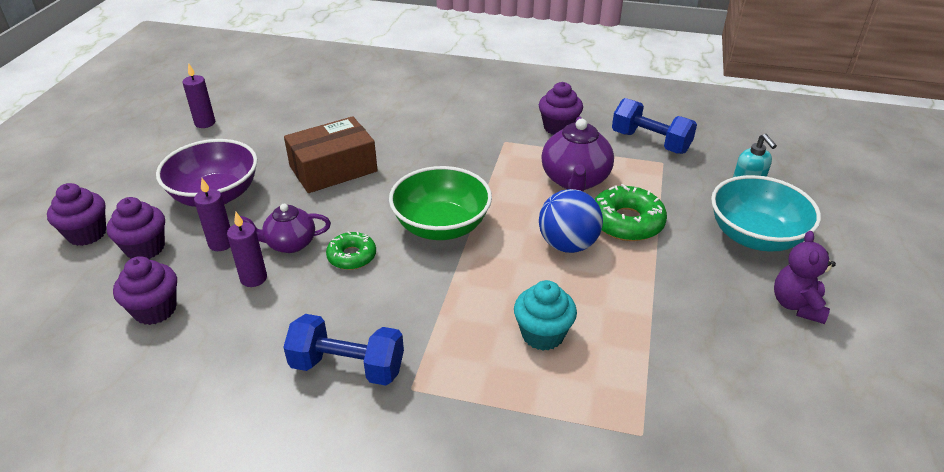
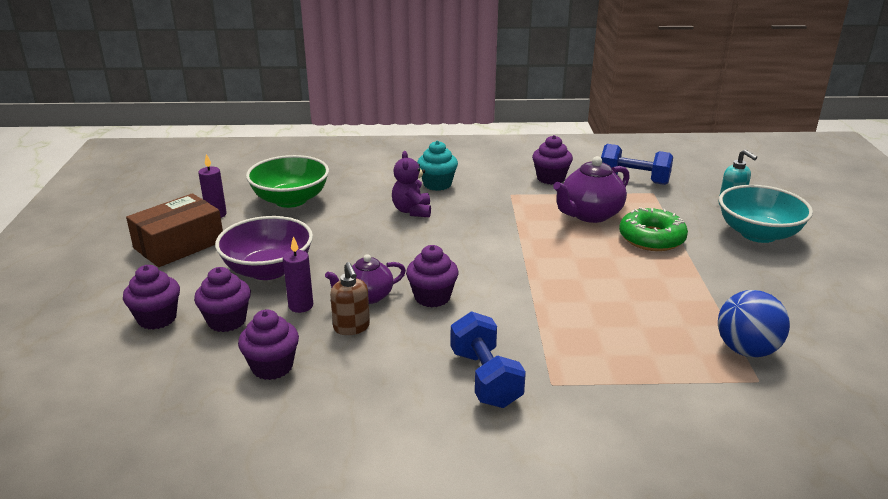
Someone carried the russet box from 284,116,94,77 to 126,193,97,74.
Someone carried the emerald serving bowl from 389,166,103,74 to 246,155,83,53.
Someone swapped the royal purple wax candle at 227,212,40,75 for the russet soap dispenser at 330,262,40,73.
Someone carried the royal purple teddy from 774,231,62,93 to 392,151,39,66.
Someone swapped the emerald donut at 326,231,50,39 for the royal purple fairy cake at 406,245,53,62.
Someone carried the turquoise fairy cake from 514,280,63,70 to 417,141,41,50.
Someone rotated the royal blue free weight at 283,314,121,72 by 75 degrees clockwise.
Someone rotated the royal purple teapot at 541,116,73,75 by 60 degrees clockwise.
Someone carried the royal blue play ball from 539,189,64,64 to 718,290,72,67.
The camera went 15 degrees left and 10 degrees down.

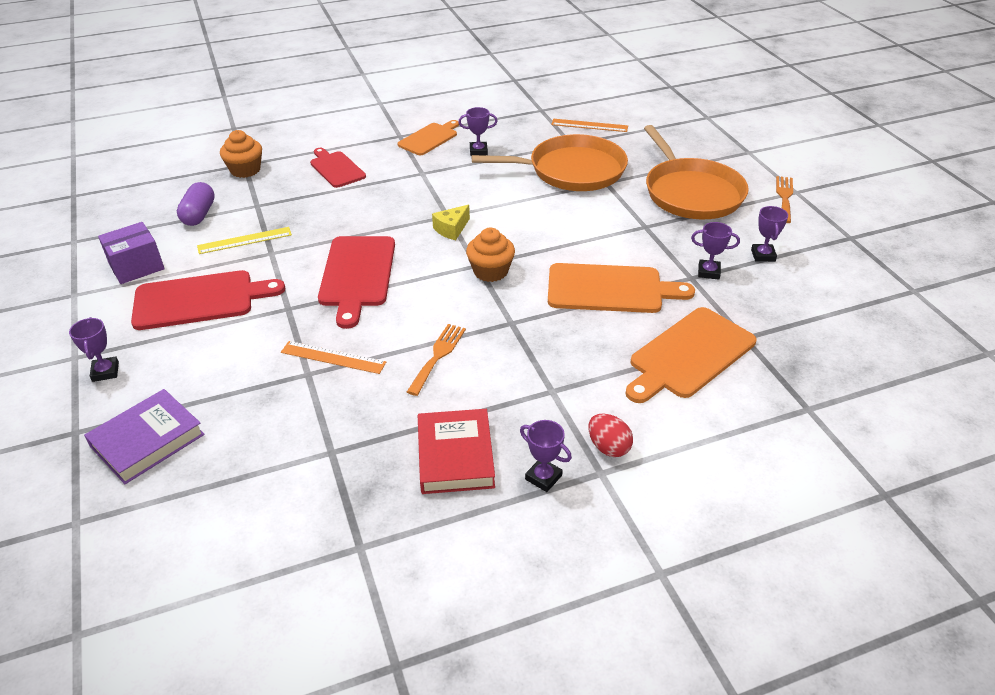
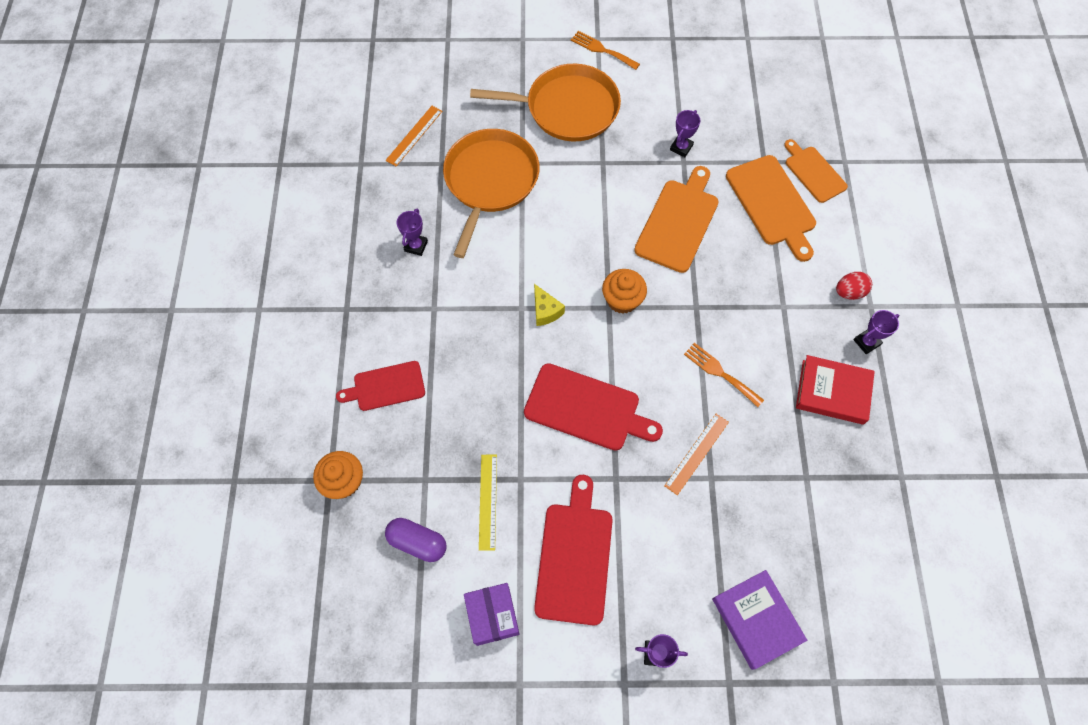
Someone carried the orange-coloured chopping board from 397,120,62,35 to 784,139,64,64.
Someone took away the royal purple award cup at 751,206,37,56.
The camera went 70 degrees left and 25 degrees up.

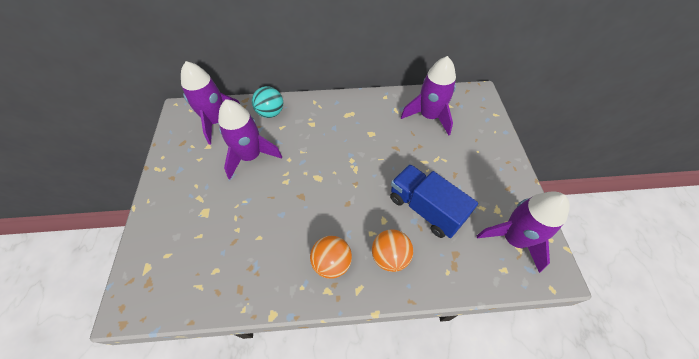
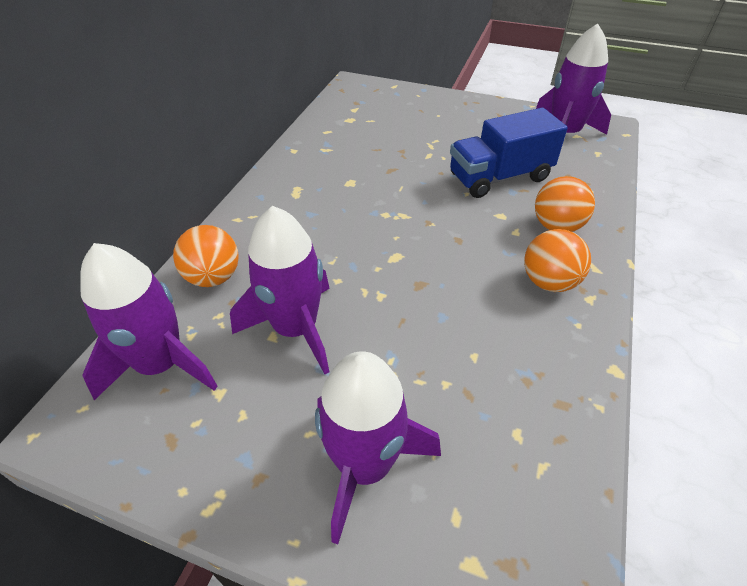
Someone repainted the turquoise play ball at 252,86,31,32, which became the orange-coloured play ball at 173,225,66,62.
Someone carried the royal purple rocket from 401,56,55,79 to 315,351,126,193.
The camera went 65 degrees left and 10 degrees down.

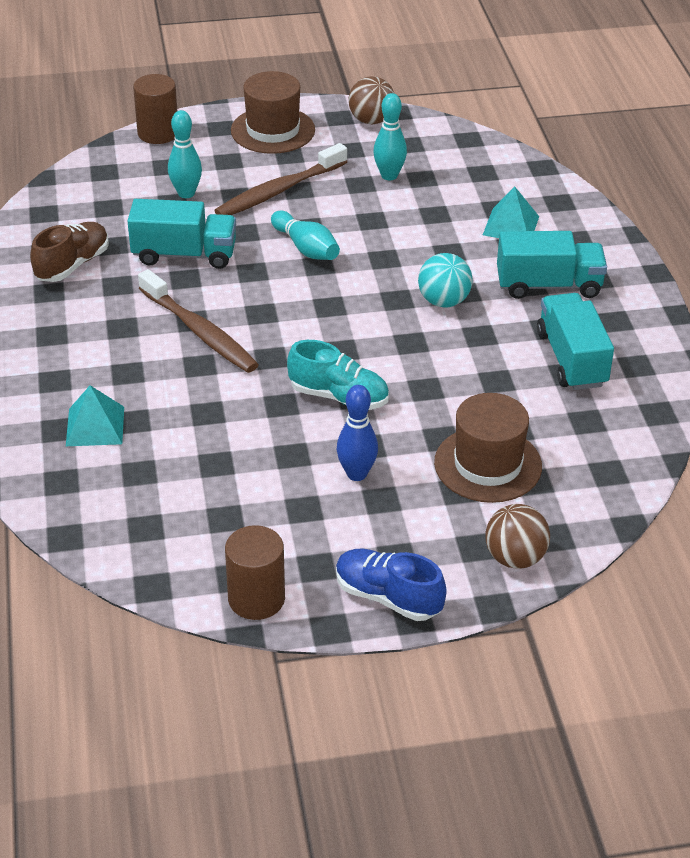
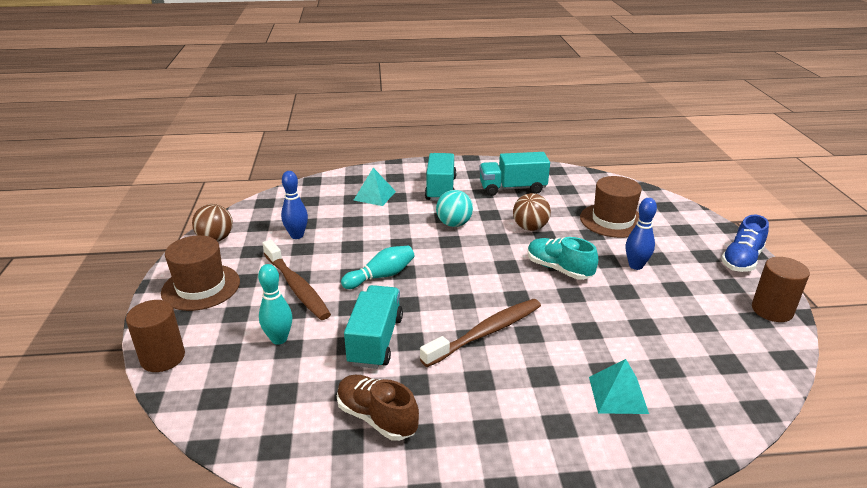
Someone repainted the turquoise tenpin at 373,93,34,87, which became the royal blue tenpin at 281,171,27,68.
Someone carried the russet play ball from 485,504,65,65 to 513,193,38,38.
Someone rotated the turquoise lace-up shoe at 287,340,102,70 by 75 degrees counterclockwise.
The camera went 85 degrees left and 10 degrees down.

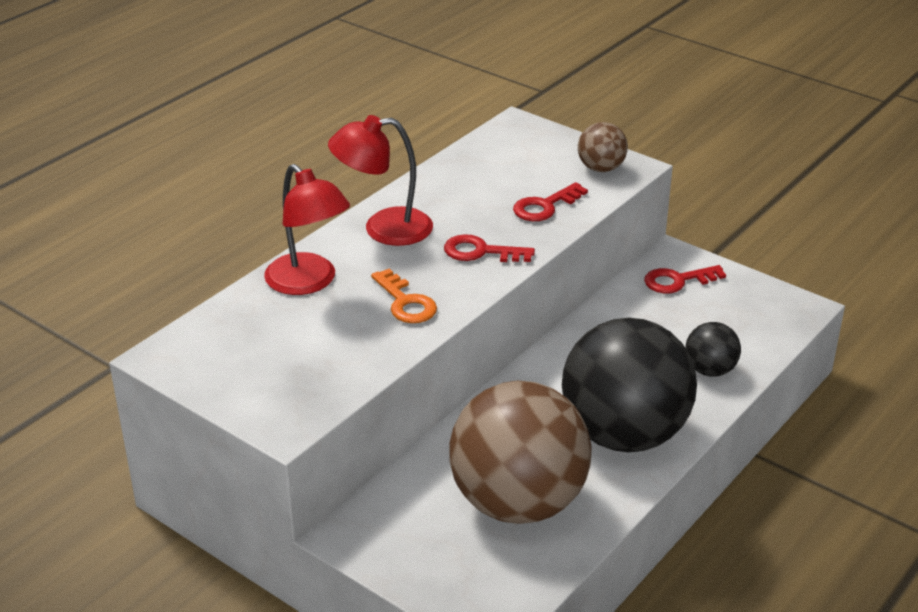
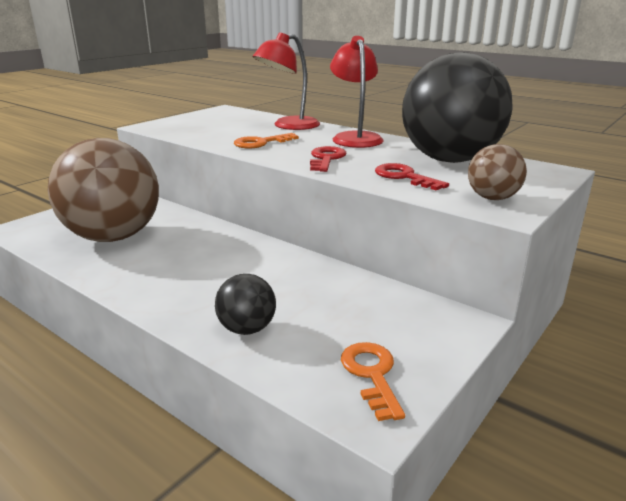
Someone put down the orange-coloured key at 341,342,64,79.
Someone carried the ebony play ball from 562,318,135,134 to 402,52,111,111.
Someone took away the crimson key at 644,265,82,28.
The camera went 90 degrees right and 10 degrees down.

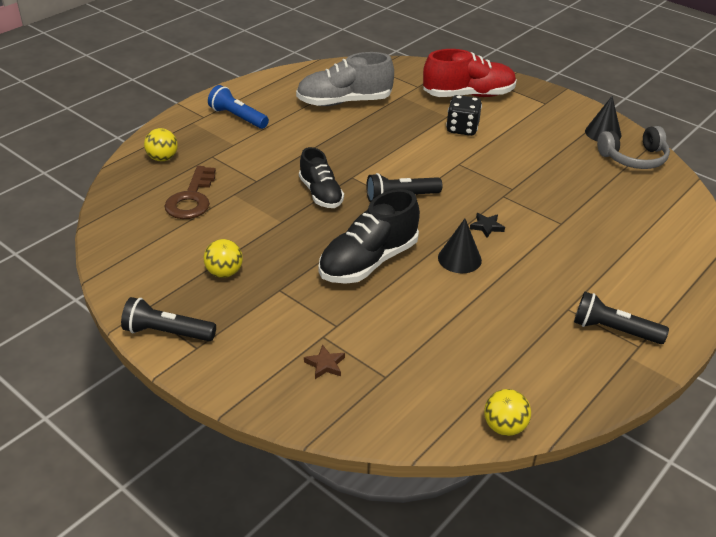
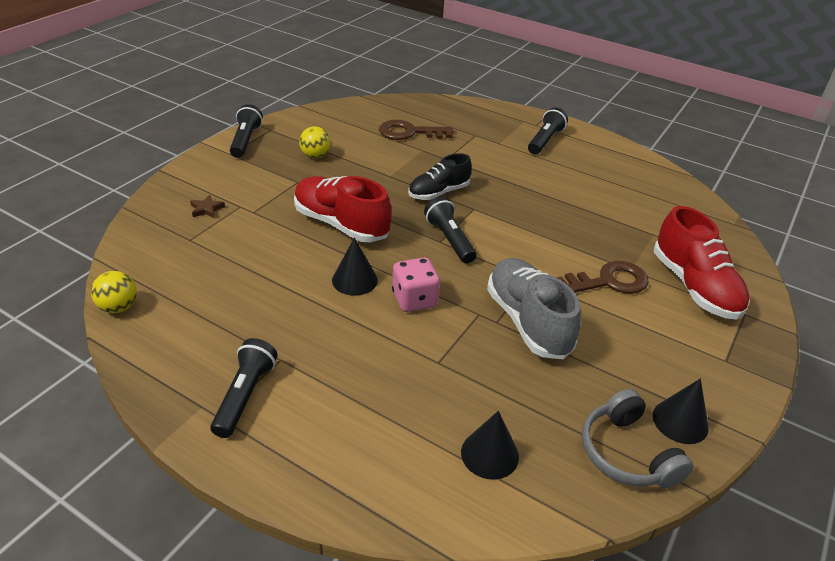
Someone repainted the ebony lace-up shoe at 319,189,101,95, which became the crimson lace-up shoe at 294,176,97,66.
Someone swapped the ebony five-pointed star at 470,213,35,25 for the rose-pink dice at 392,258,48,54.
Someone put down the ebony cone shape at 461,411,58,69.
Someone carried the ash-grey lace-up shoe from 296,52,98,54 to 487,258,94,101.
Someone repainted the royal blue pocket torch at 208,85,61,44, which became the ebony pocket torch at 528,108,40,47.
Someone swapped the ebony dice at 446,95,36,41 for the russet key at 556,261,93,33.
Someone took away the yellow play ball at 144,128,34,33.
The camera went 80 degrees right and 0 degrees up.

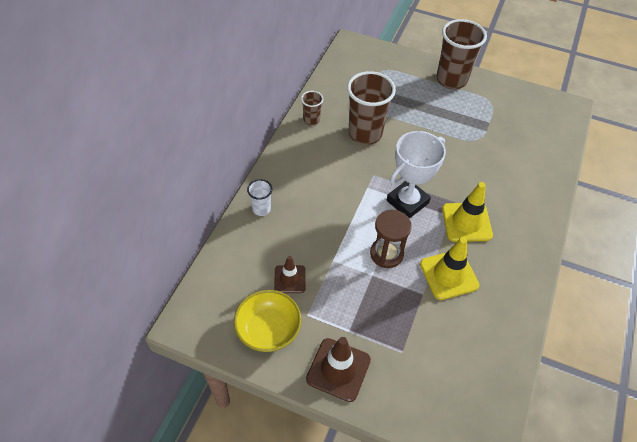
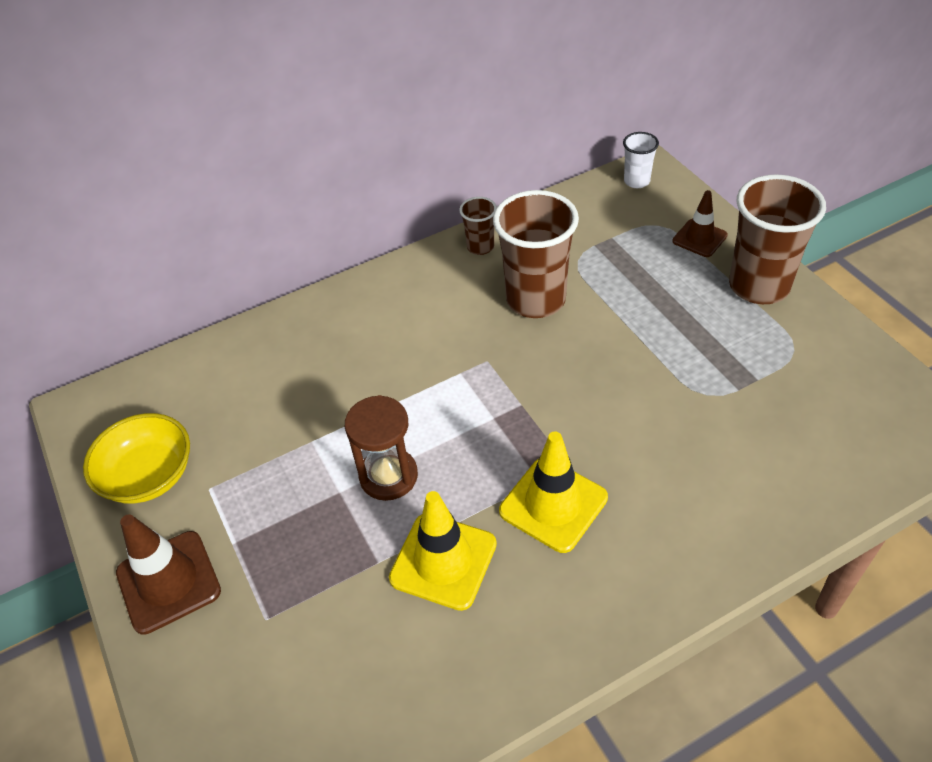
Someone carried the snow-white tumbler from 247,179,26,37 to 623,132,36,56.
Someone carried the russet safety cone from 274,256,31,37 to 672,190,56,67.
Someone took away the snow-white award cup at 387,131,59,88.
The camera went 45 degrees right and 5 degrees down.

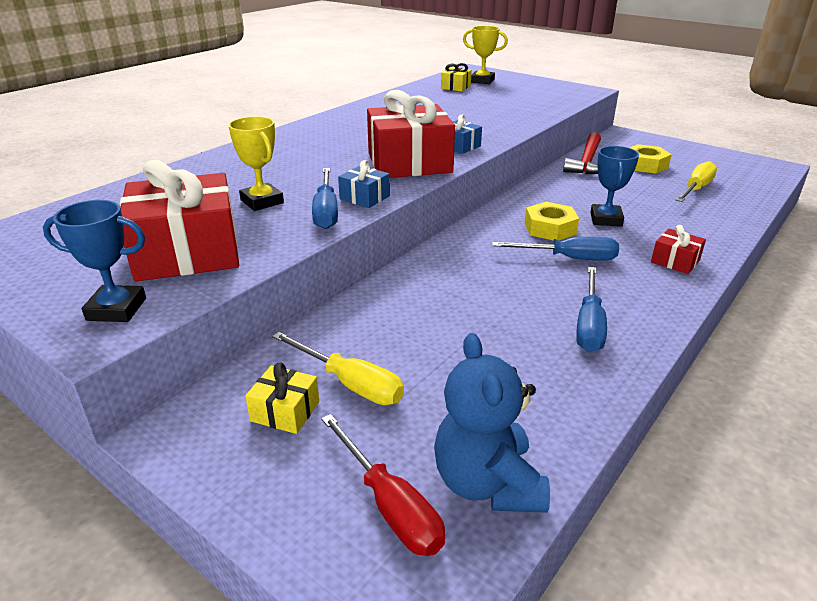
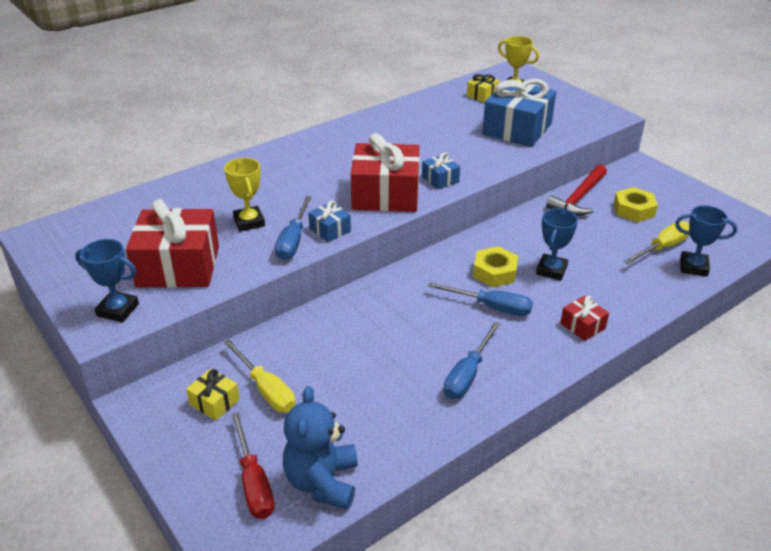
Someone put down the royal blue present at 482,79,74,68.
Someone put down the royal blue award cup at 675,205,62,72.
The camera went 15 degrees right and 5 degrees up.

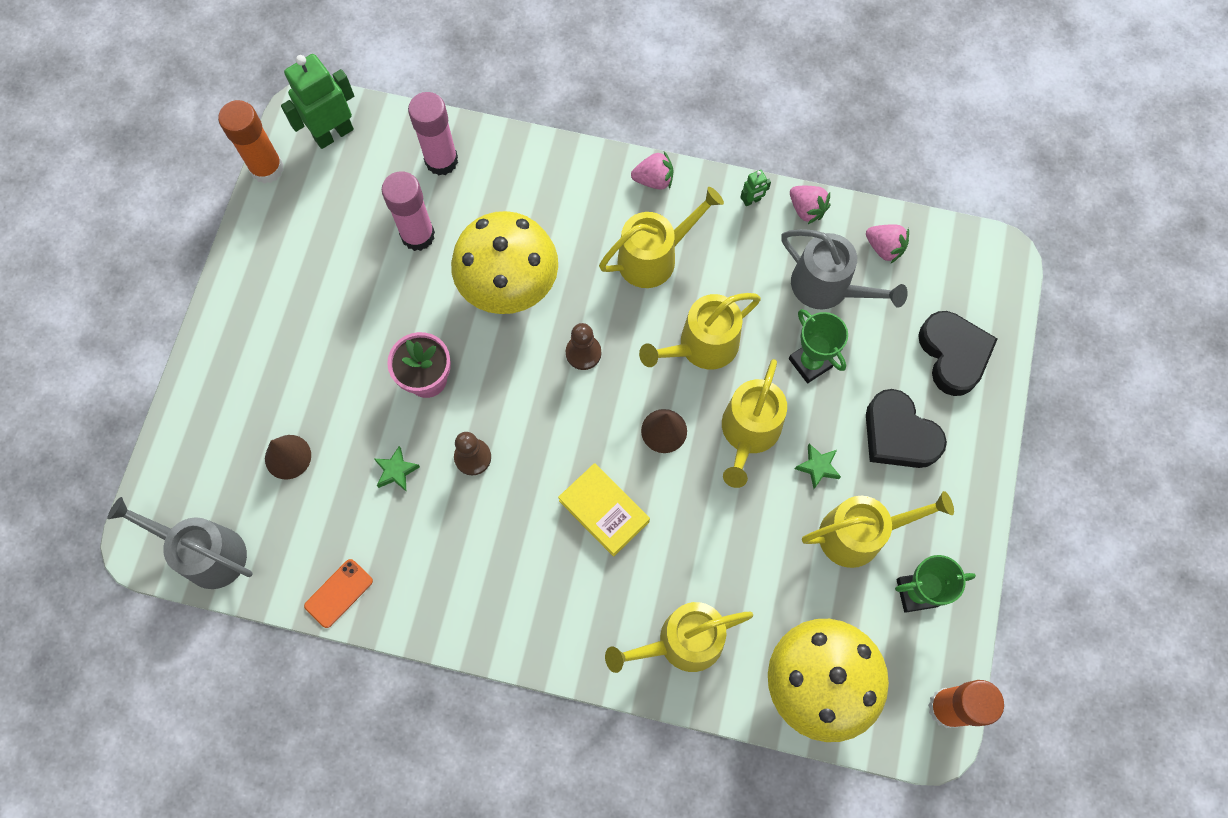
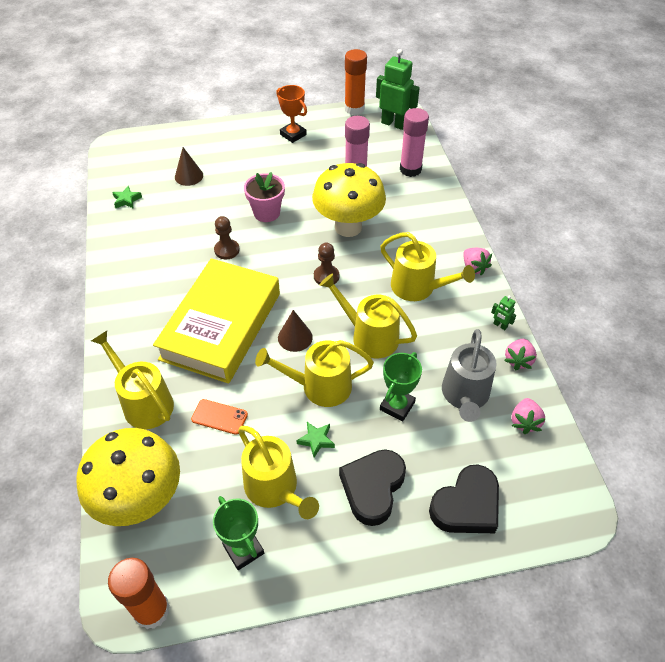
Someone carried the emerald five-pointed star from 374,446,46,45 to 112,186,30,23.
Someone scaled the yellow hardcover at 558,463,92,94 by 2.08.
Someone carried the orange-coloured mobile phone from 304,559,69,69 to 191,399,57,36.
Someone put down the orange-coloured award cup at 276,85,31,58.
Someone took away the ash-grey watering can at 107,497,146,92.
The camera went 65 degrees right and 20 degrees down.

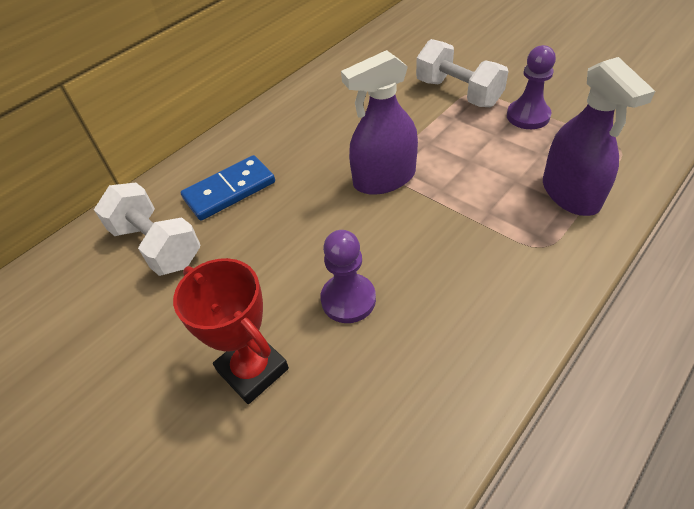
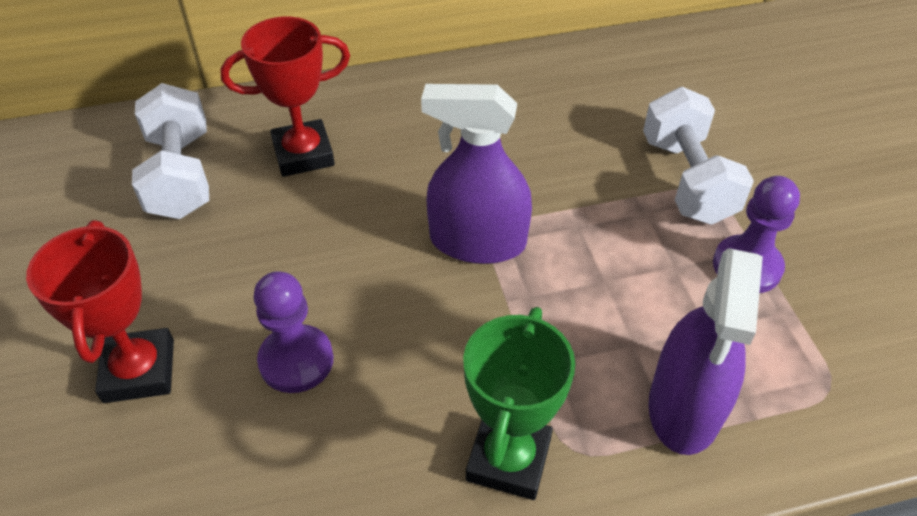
Someone swapped the royal blue domino piece at 181,155,94,66 for the crimson award cup at 220,16,130,161.
Someone put down the emerald award cup at 463,307,112,193.
The camera went 30 degrees right and 0 degrees up.

